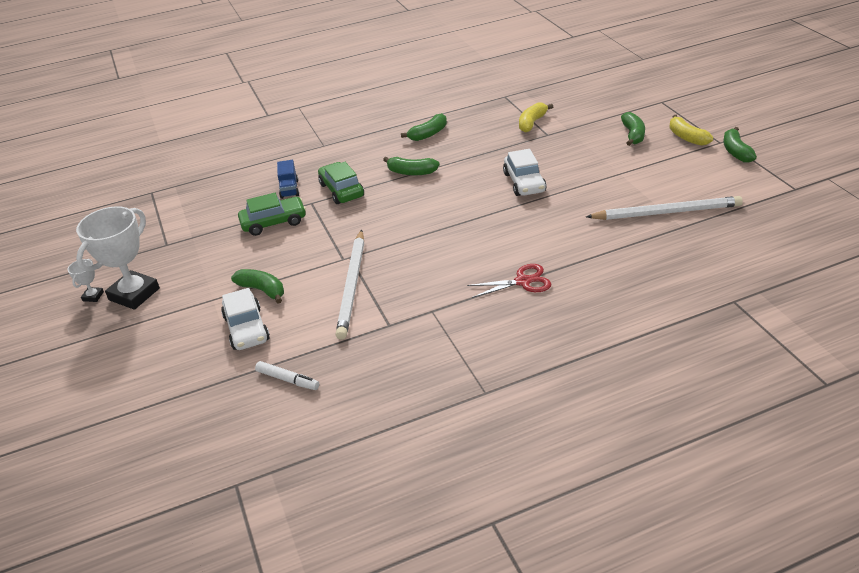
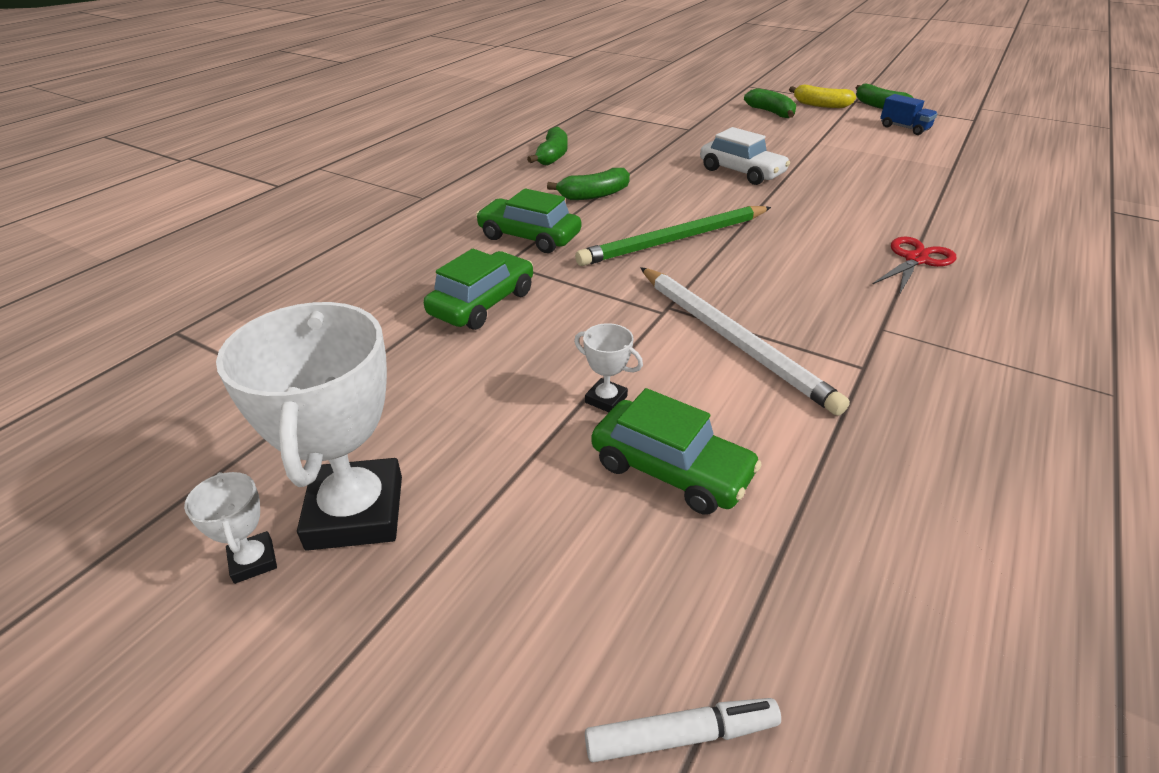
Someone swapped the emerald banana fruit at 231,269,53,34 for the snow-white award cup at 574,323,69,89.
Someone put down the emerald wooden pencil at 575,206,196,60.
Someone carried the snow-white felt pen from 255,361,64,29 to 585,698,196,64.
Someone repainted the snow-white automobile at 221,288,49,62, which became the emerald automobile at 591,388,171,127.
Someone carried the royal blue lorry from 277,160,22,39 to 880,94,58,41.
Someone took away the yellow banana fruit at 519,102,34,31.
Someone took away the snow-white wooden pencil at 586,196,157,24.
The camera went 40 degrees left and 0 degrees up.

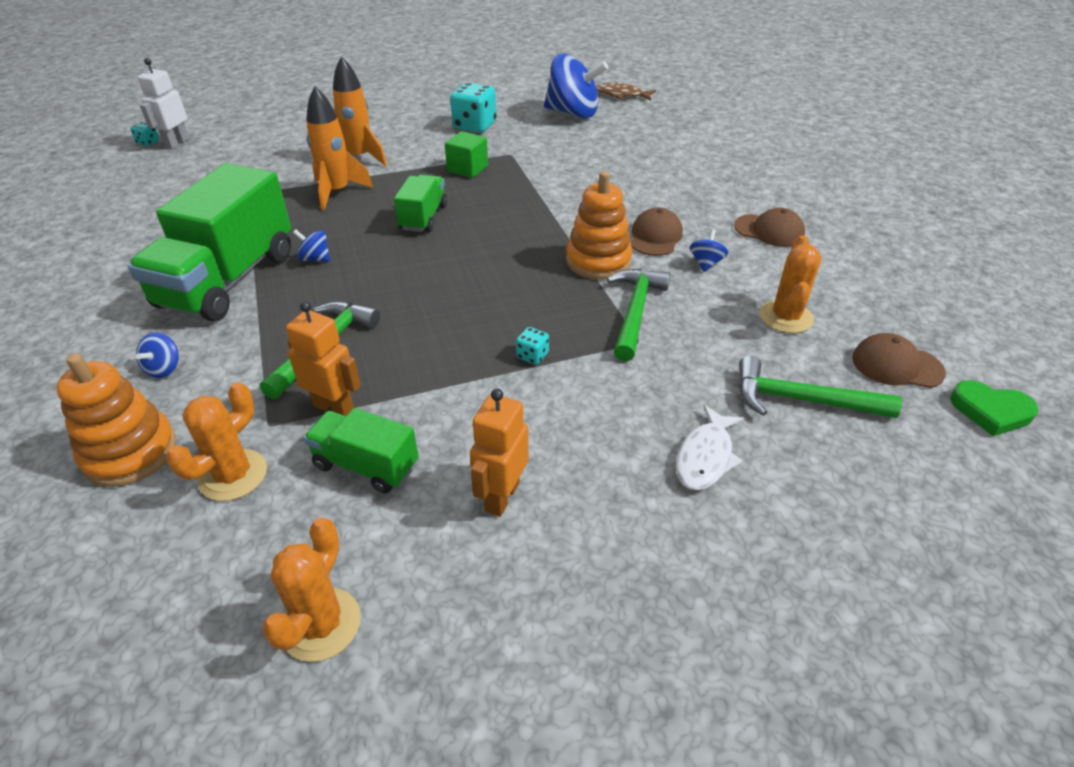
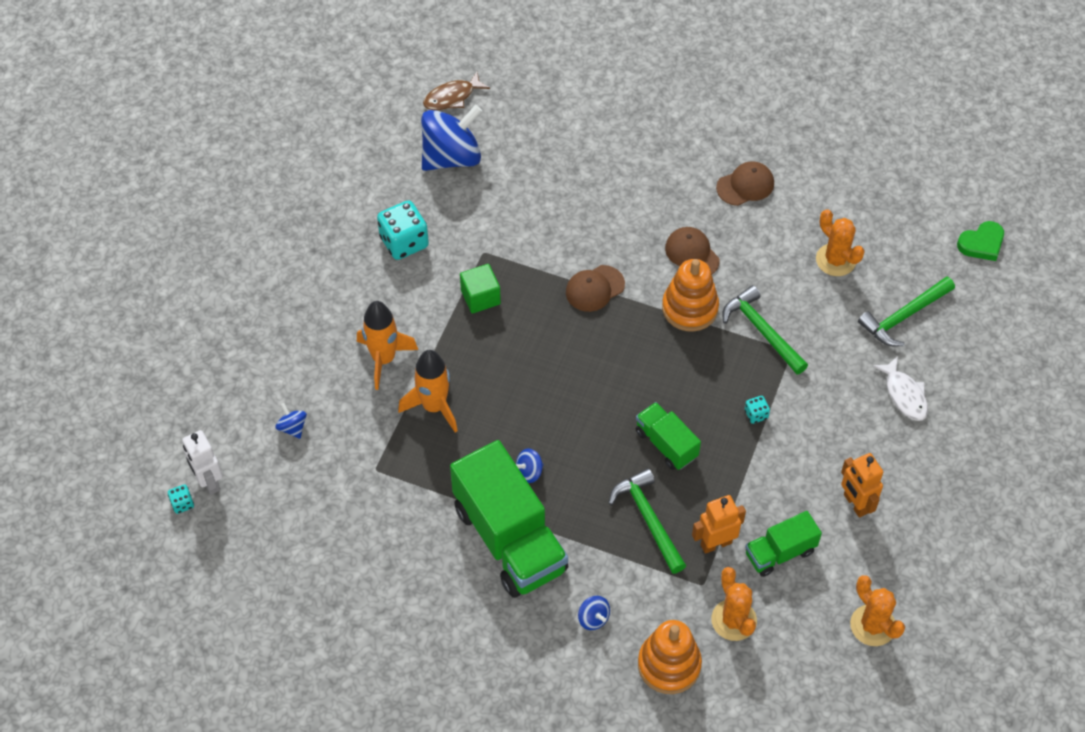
Someone carried the royal blue whirligig from 690,229,38,43 to 275,403,32,36.
Someone carried the russet cap from 852,333,94,55 to 566,265,59,47.
Someone carried the emerald lorry from 394,175,53,57 to 635,402,66,68.
The camera went 50 degrees left and 15 degrees up.

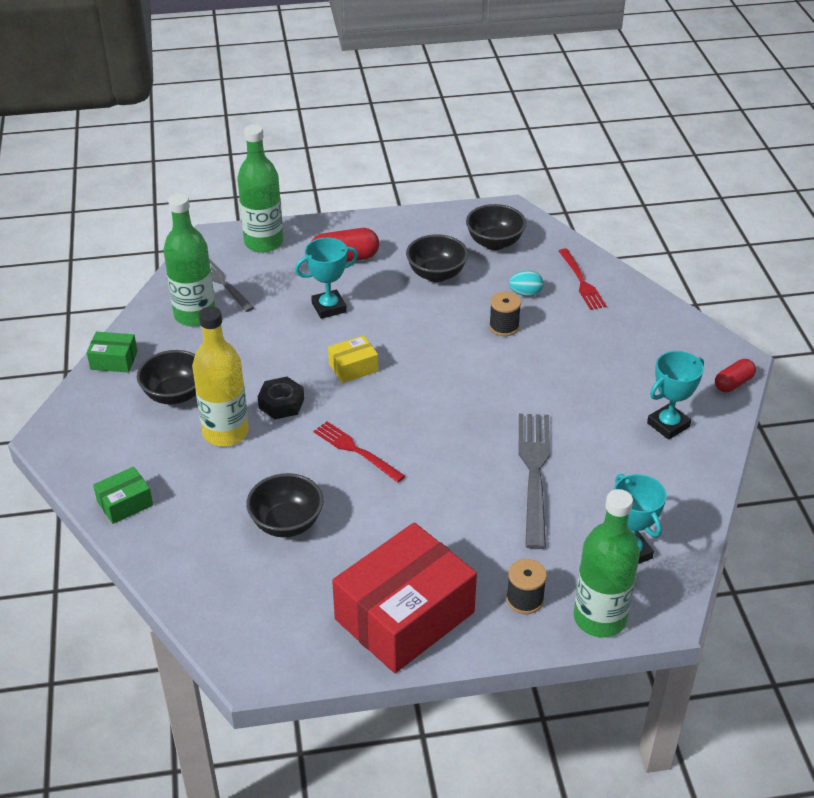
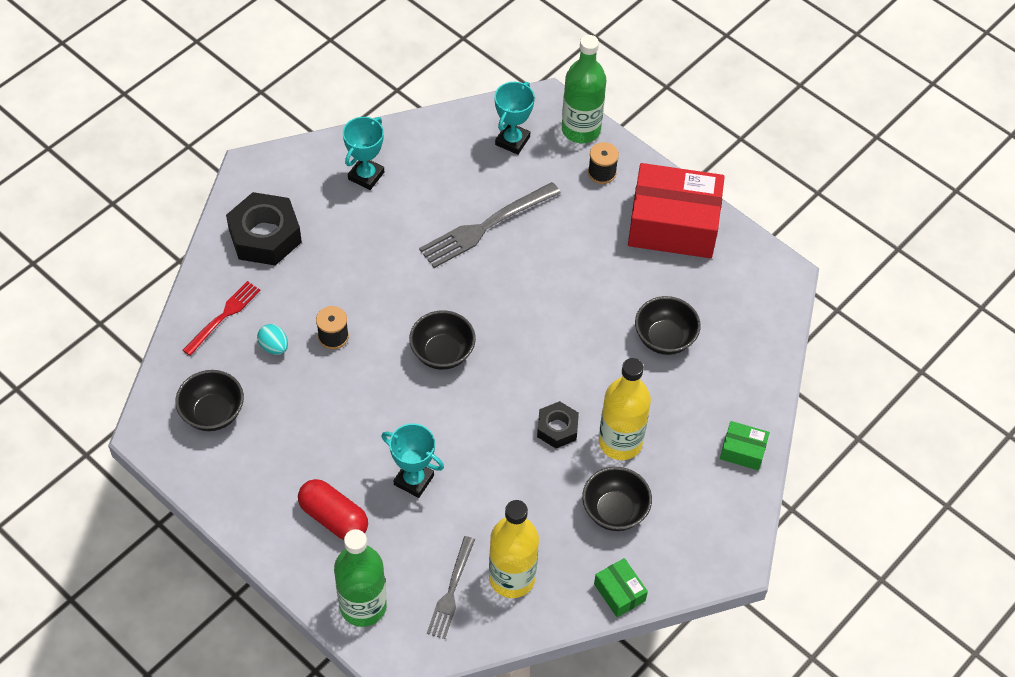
Someone put down the ebony hex nut at 226,192,76,74.
Someone rotated the turquoise award cup at 647,351,57,89 by 75 degrees counterclockwise.
Someone carried the ebony serving bowl from 406,234,62,48 to 409,310,67,60.
Someone repainted the emerald bottle at 163,194,52,133, which became the yellow bottle at 489,500,50,98.
Someone took away the crimson fork at 314,421,91,62.
Someone took away the yellow box at 328,335,50,48.
Someone took away the crimson pill shape at 715,359,41,33.
The camera went 130 degrees left and 15 degrees up.

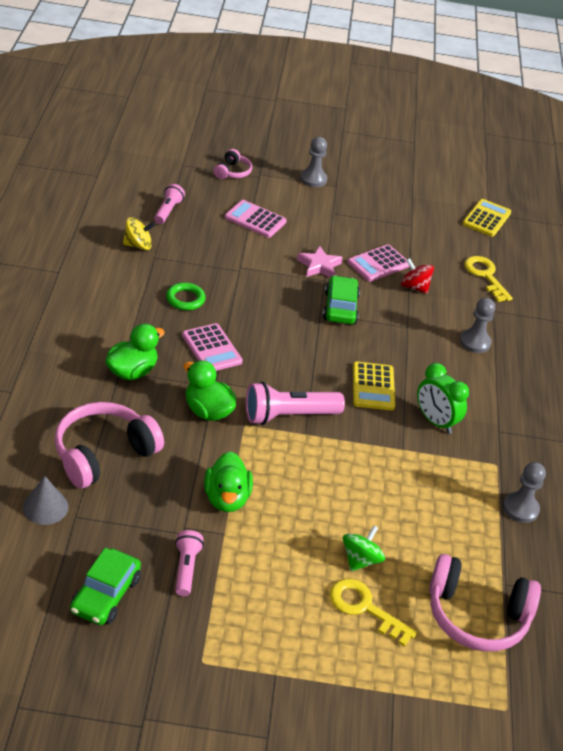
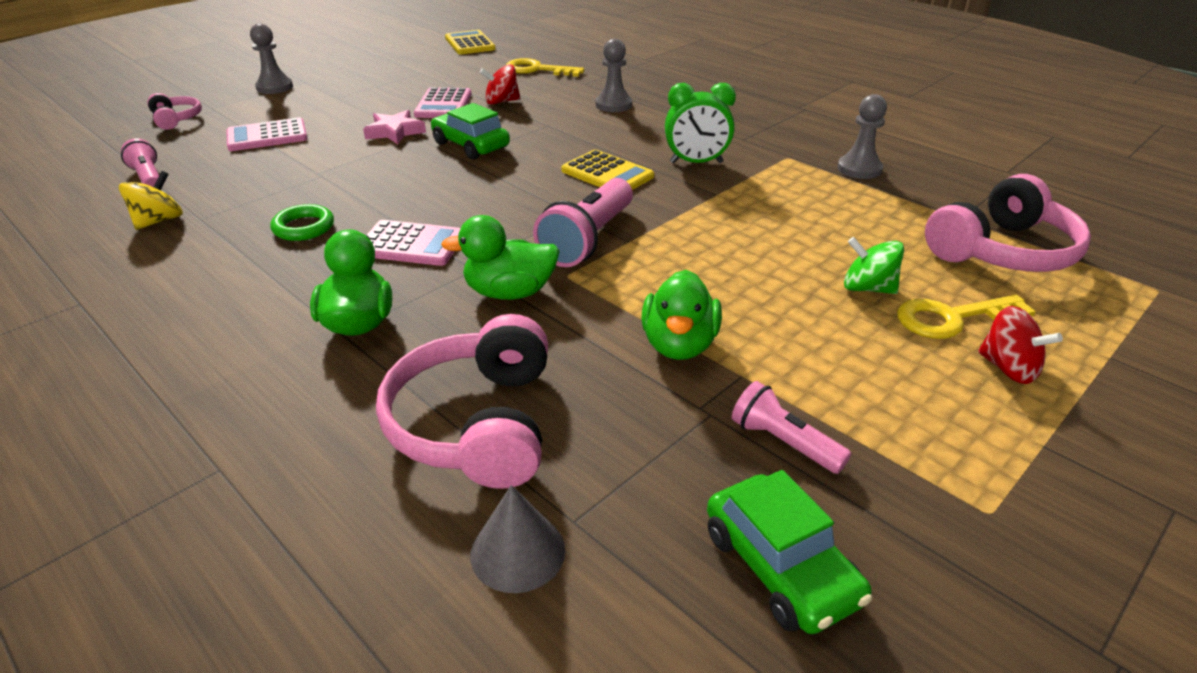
Someone rotated the emerald toy duck at 204,451,49,61 by 60 degrees clockwise.
Someone rotated the emerald whirligig at 343,525,42,46 by 45 degrees counterclockwise.
Someone put down the crimson whirligig at 978,306,85,78.
The camera went 45 degrees left and 5 degrees down.

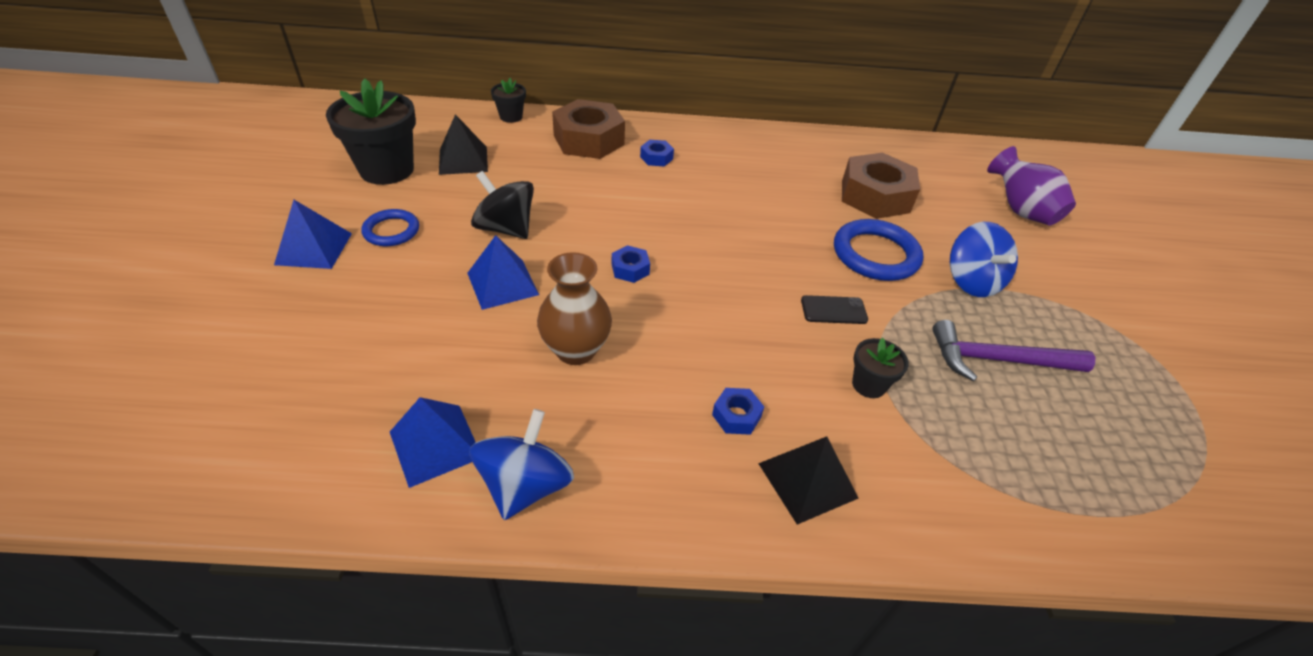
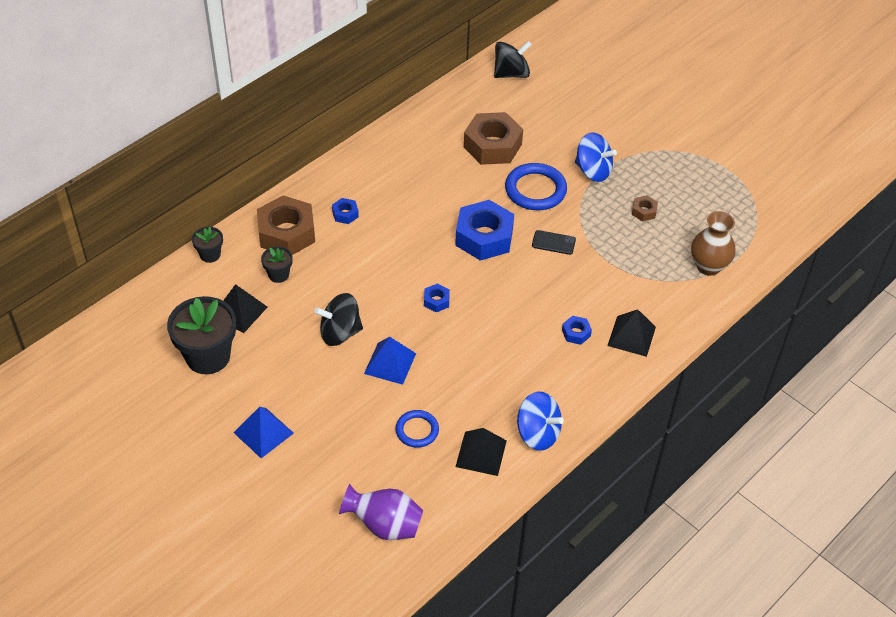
Someone carried the ebony potted plant from 852,338,57,60 to 261,246,32,37.
Someone carried the royal purple vase from 987,146,89,80 to 339,484,84,56.
Someone carried the royal blue torus from 362,209,57,37 to 395,410,44,38.
Someone put down the royal blue hex nut at 455,200,59,61.
Someone repainted the royal blue pyramid at 390,397,86,91, which became the ebony pyramid at 455,428,52,48.
Someone put down the ebony whirligig at 494,41,38,37.
Someone rotated the royal blue whirligig at 469,409,105,111 by 150 degrees clockwise.
Someone rotated the ebony mobile phone at 801,295,67,29 by 60 degrees clockwise.
Someone swapped the royal purple hammer at 932,320,163,61 for the russet hex nut at 632,195,26,26.
Someone carried the russet vase from 537,252,75,113 to 691,211,45,65.
The camera went 45 degrees left and 5 degrees up.

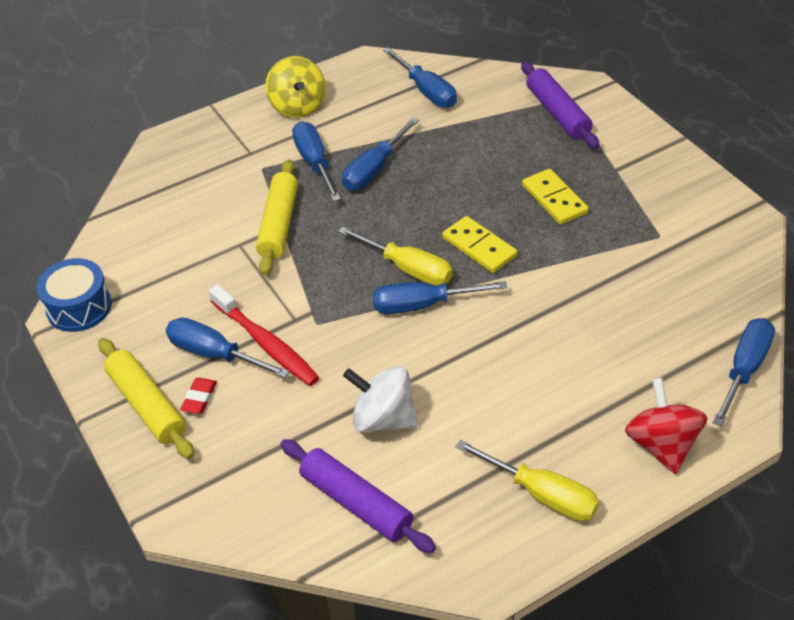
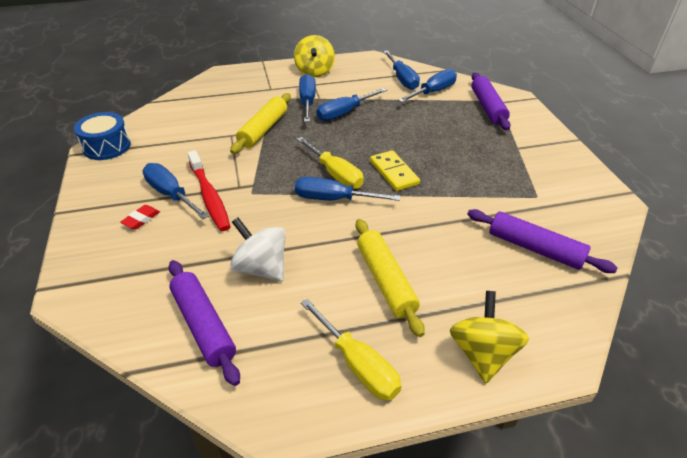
Someone carried the yellow dough roller from 98,338,96,121 to 356,219,69,118.
Someone carried the royal blue hand screwdriver from 713,318,62,109 to 398,69,59,33.
Someone repainted the crimson whirligig at 625,378,82,96, which became the yellow whirligig at 450,291,79,92.
Someone put down the royal purple dough roller at 467,209,151,64.
Someone took away the yellow domino piece at 522,169,67,56.
The camera went 15 degrees right and 5 degrees down.

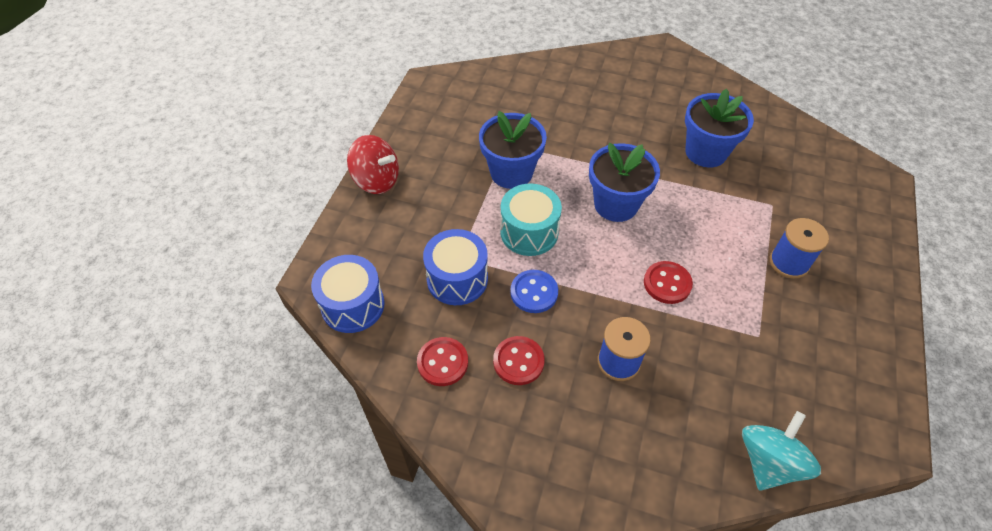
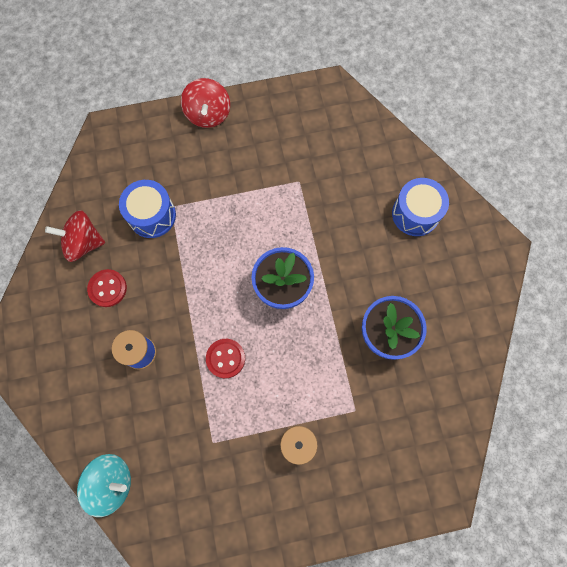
Someone swapped the crimson button at 417,337,51,49 for the crimson whirligig at 45,210,60,52.
Someone carried the royal blue drum from 311,255,74,78 to 392,178,57,58.
Someone took away the royal blue potted plant at 479,111,68,78.
Someone took away the turquoise drum at 500,184,62,72.
Someone took away the royal blue button at 510,270,48,43.
The camera went 60 degrees right and 20 degrees up.

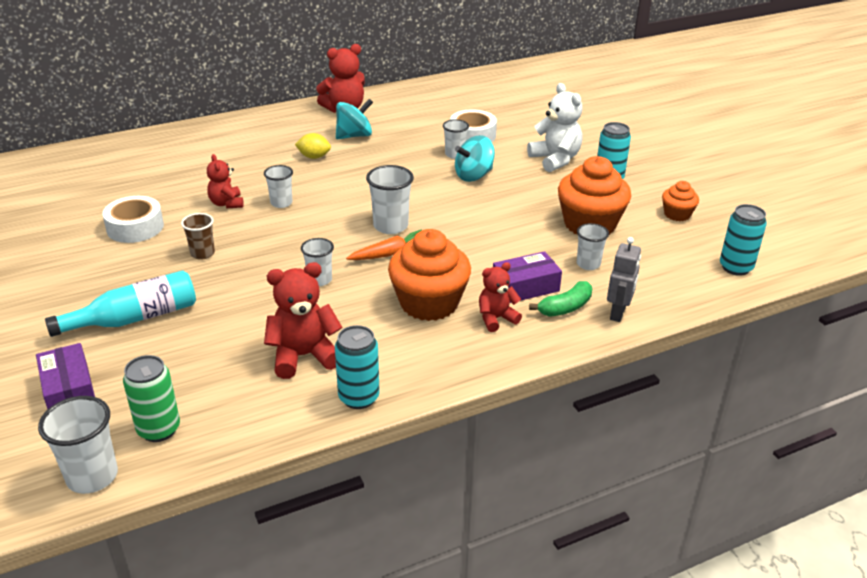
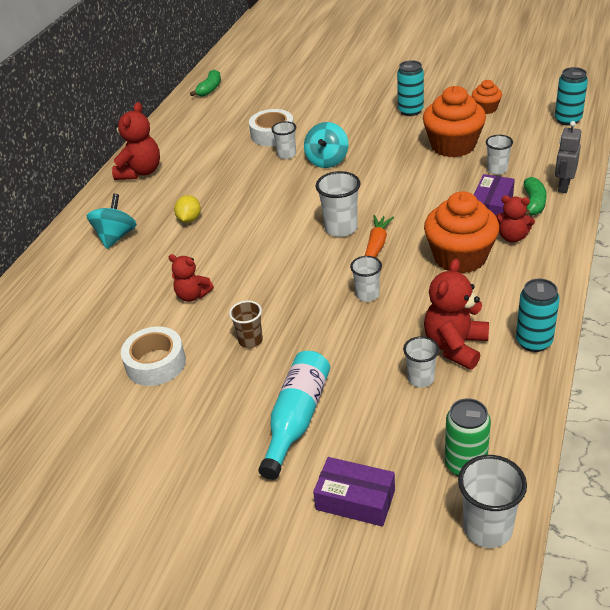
Someone carried the turquoise whirligig from 336,99,37,40 to 87,194,50,55.
Someone rotated the yellow toy lemon at 295,133,36,26 by 45 degrees counterclockwise.
Someone put down the emerald banana fruit at 190,70,31,26.
Someone carried the snow-white tumbler from 264,165,29,43 to 403,336,36,51.
Someone rotated the crimson teddy at 479,262,43,70 by 90 degrees counterclockwise.
Someone rotated the ash-grey robot figure at 607,237,34,85 by 135 degrees counterclockwise.
Someone took away the snow-white teddy at 527,83,56,89.
The camera went 40 degrees left and 5 degrees up.

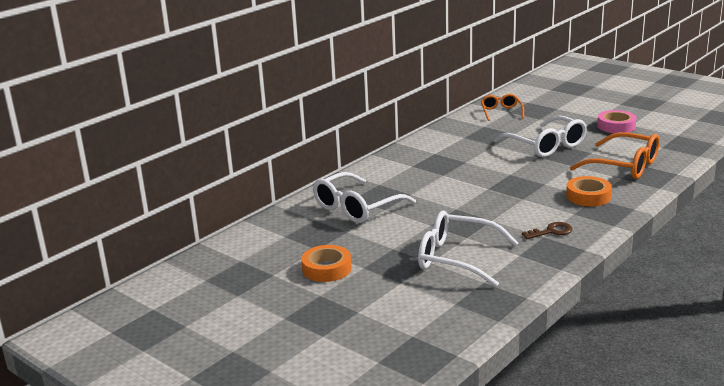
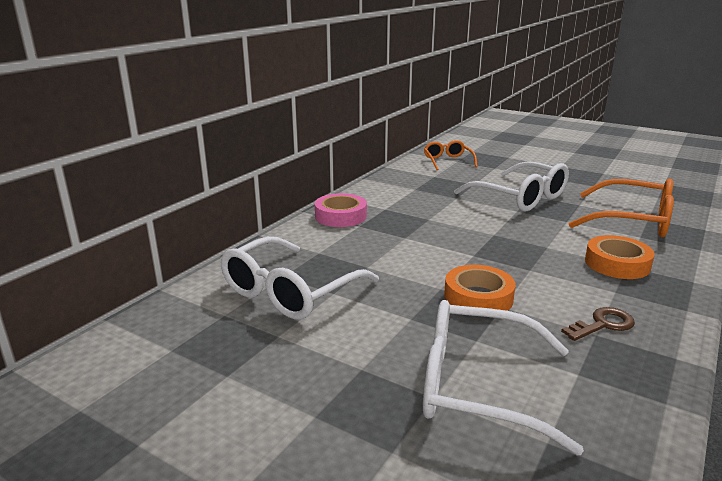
Someone carried the rose-pink tape from 597,110,39,23 to 315,193,52,34.
Someone carried the orange-coloured tape from 301,245,50,37 to 444,265,71,46.
The camera went 10 degrees left and 0 degrees up.

